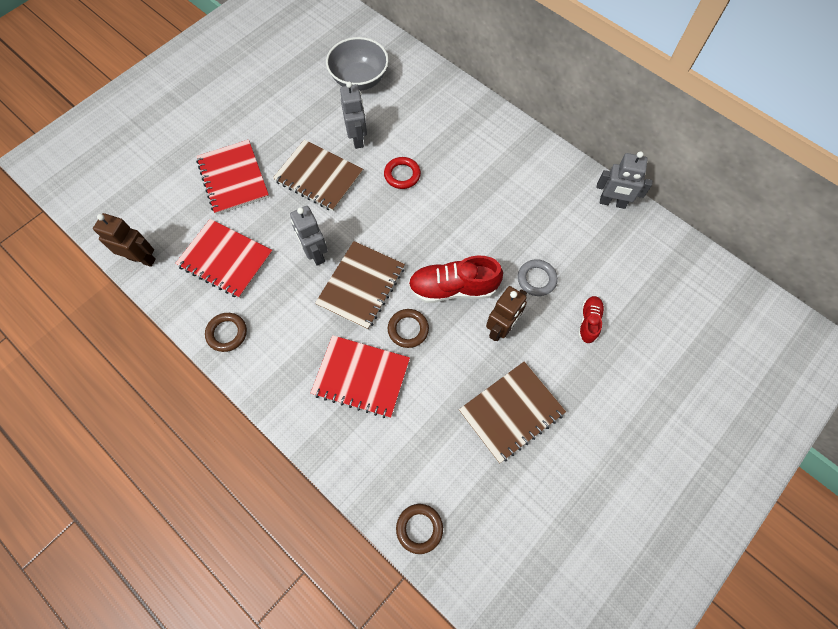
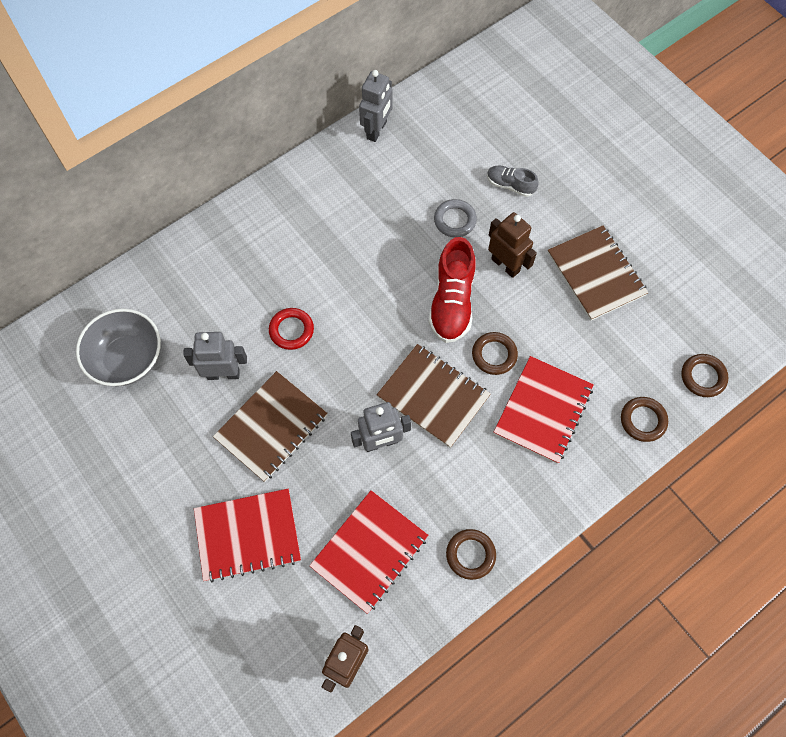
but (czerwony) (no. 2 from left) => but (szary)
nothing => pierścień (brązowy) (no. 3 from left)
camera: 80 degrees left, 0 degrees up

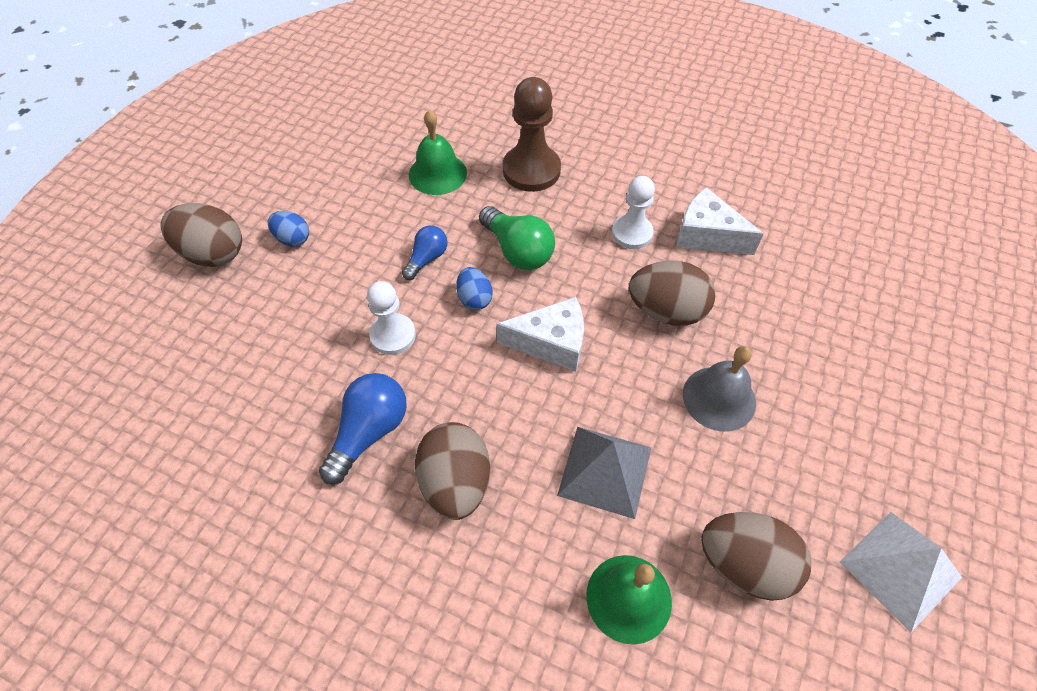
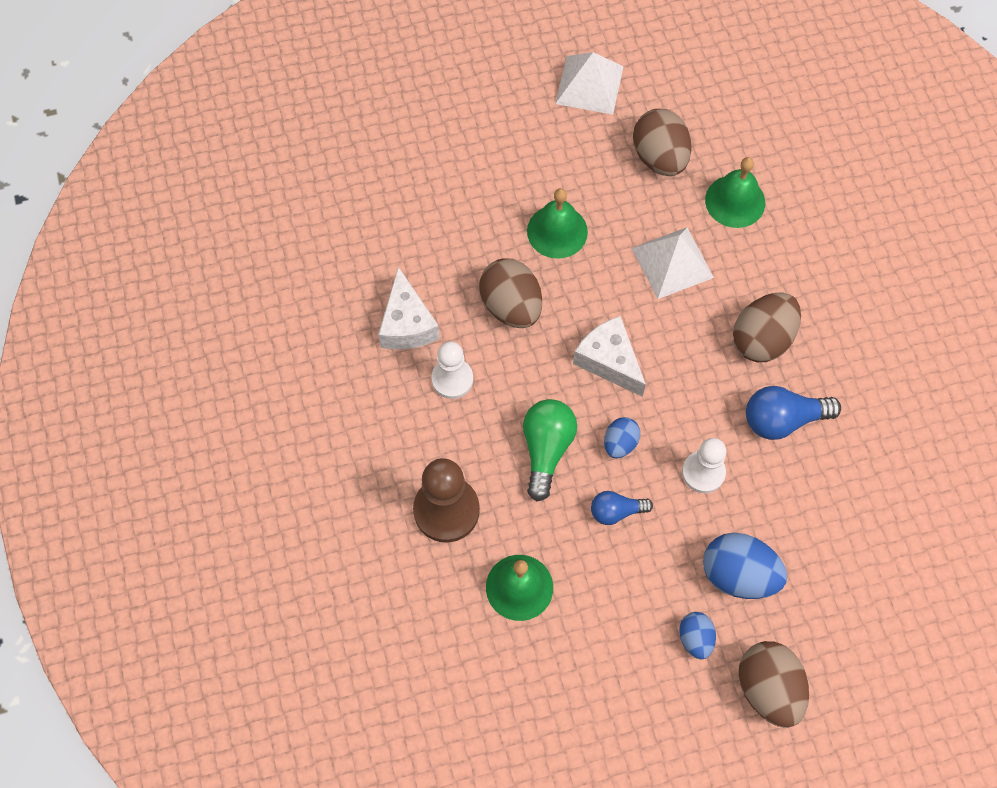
piramida (szary) => piramida (biały) (no. 2 from left)
dzwonek (szary) => dzwonek (zielony) (no. 2 from left)
nothing => jajko (niebieski) (no. 3 from left)
camera: 130 degrees left, 10 degrees up

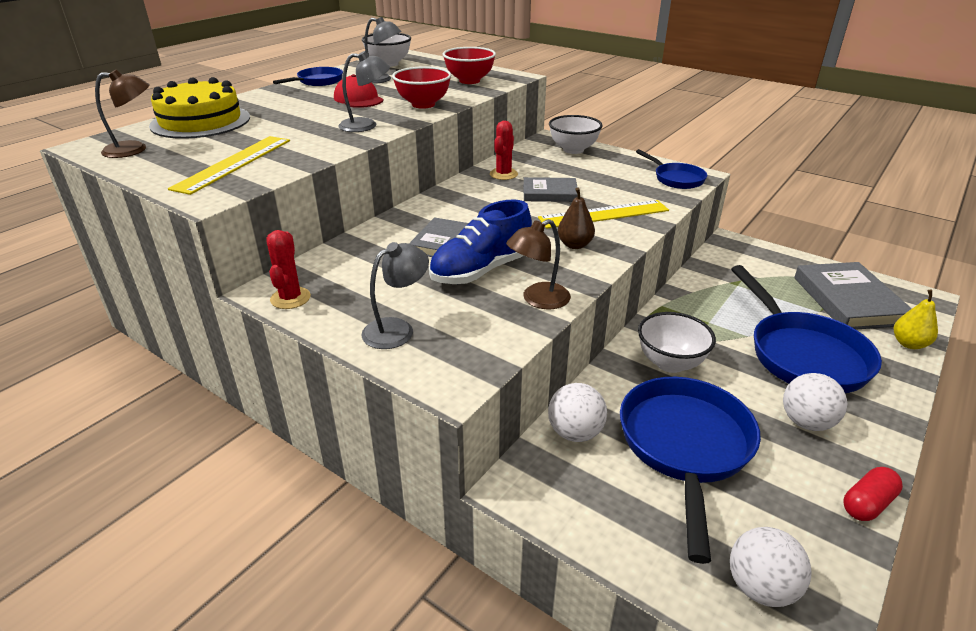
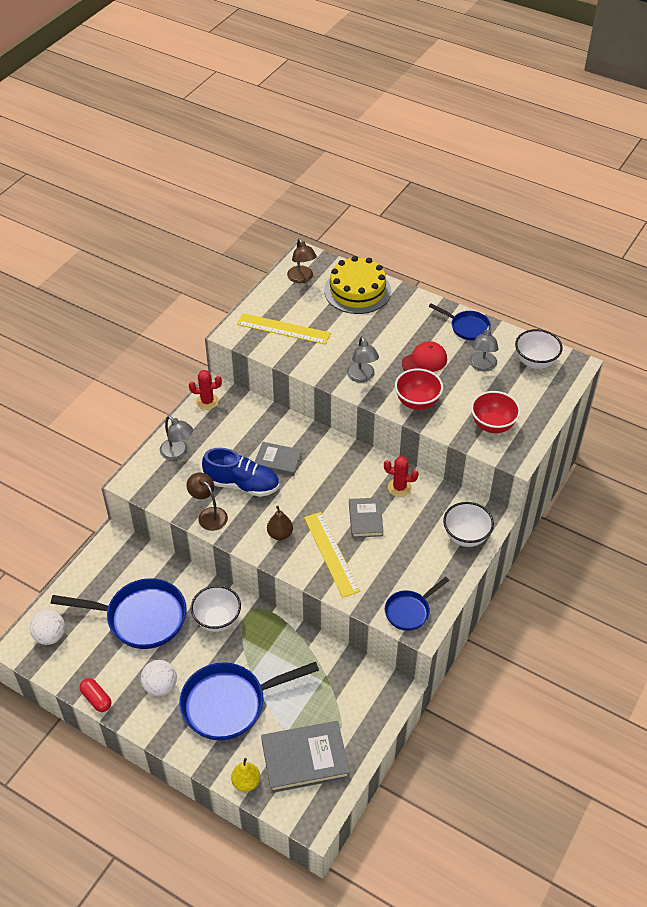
but (niebieski), 150 degrees clockwise
piłka (biały) (no. 1 from left) => nothing
camera: 85 degrees right, 15 degrees up

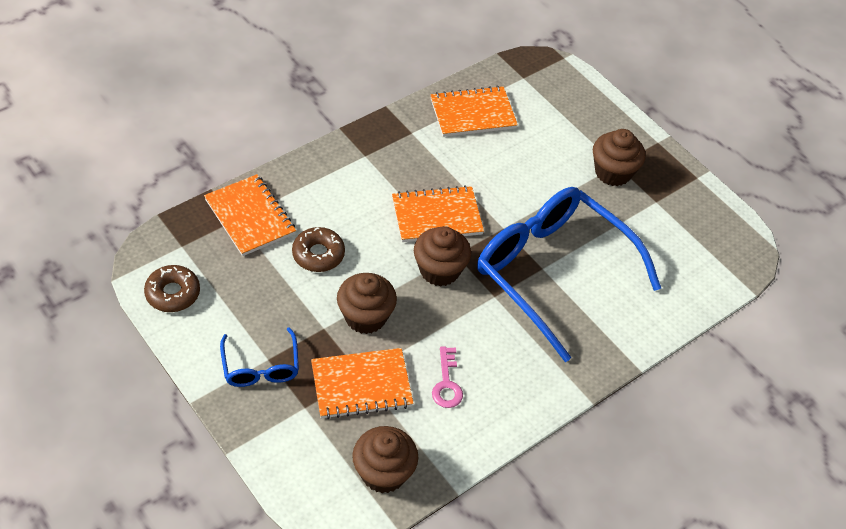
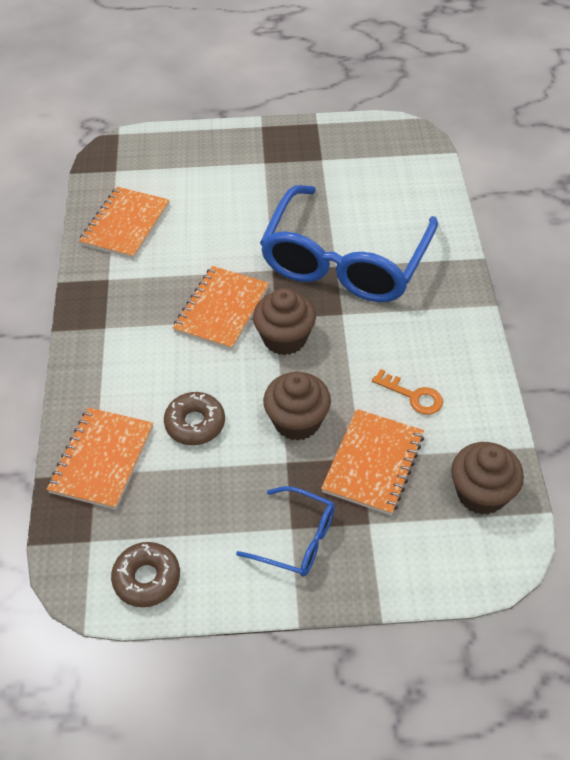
zeszyt (pomarańczowy) (no. 1 from left), 75 degrees counterclockwise
klucz (różowy) => klucz (pomarańczowy)
okulary (niebieski) (no. 2 from left), 60 degrees counterclockwise
muffinka (brązowy) (no. 4 from left) => nothing
camera: 50 degrees left, 0 degrees up

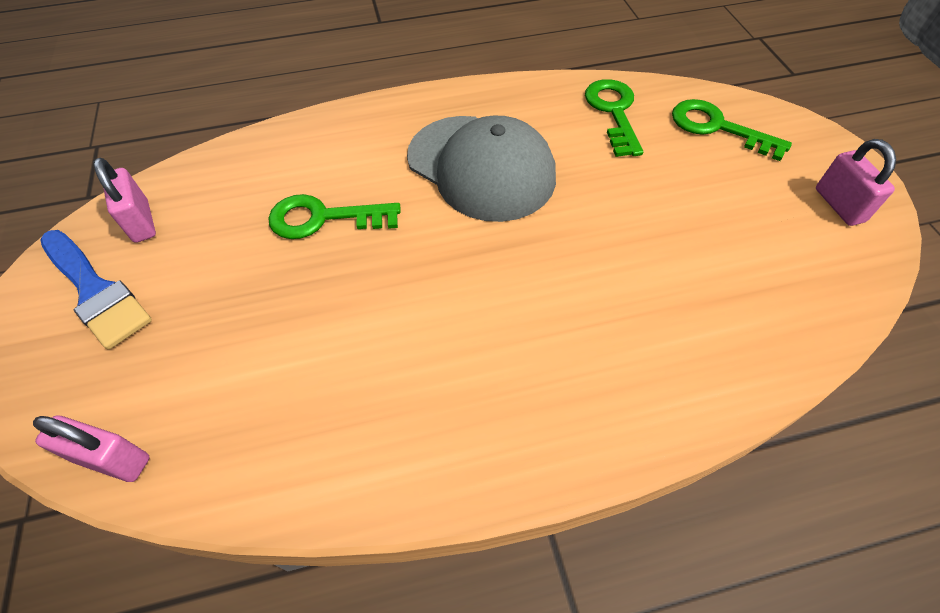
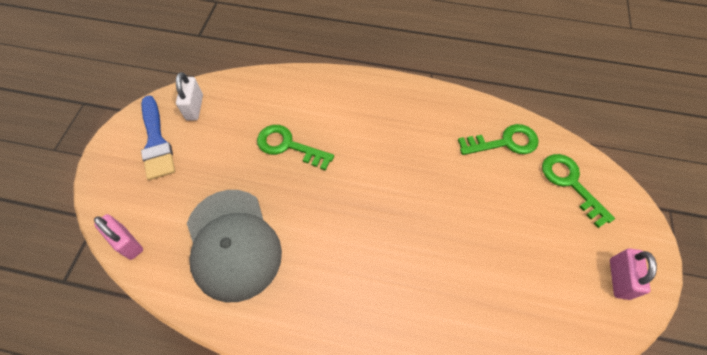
kłódka (różowy) (no. 2 from left) => kłódka (biały)
czapka (szary), relocated
klucz (zielony) (no. 2 from left), 60 degrees clockwise
camera: 25 degrees right, 5 degrees up

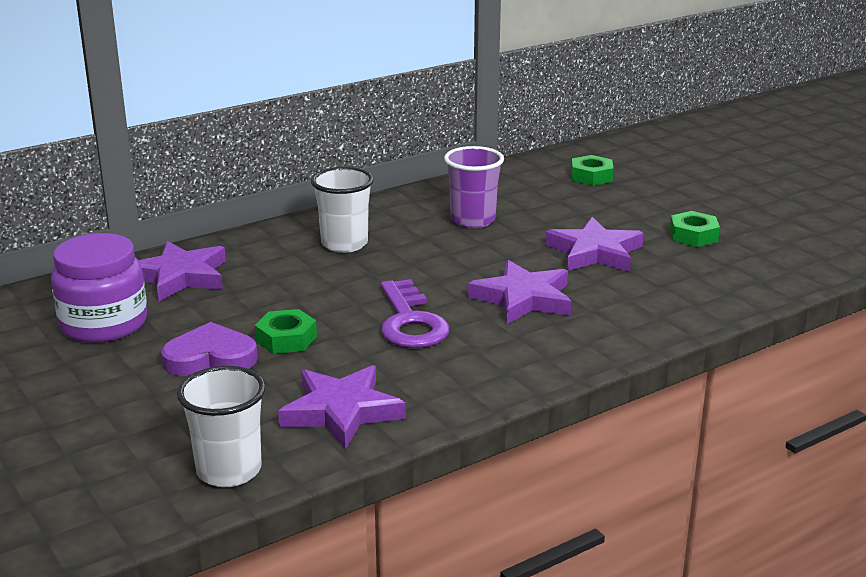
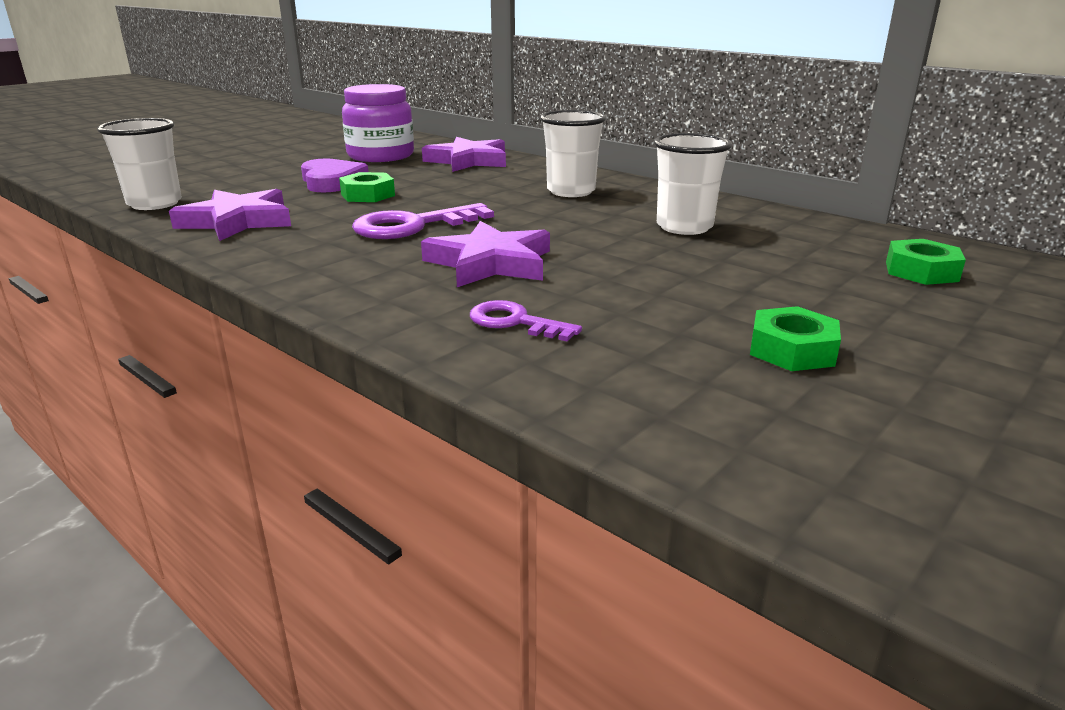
szklanka (fioletowy) => szklanka (biały) (no. 3 from left)
gwiazda (fioletowy) (no. 4 from left) => nothing
nothing => klucz (fioletowy) (no. 2 from left)
camera: 75 degrees right, 0 degrees up

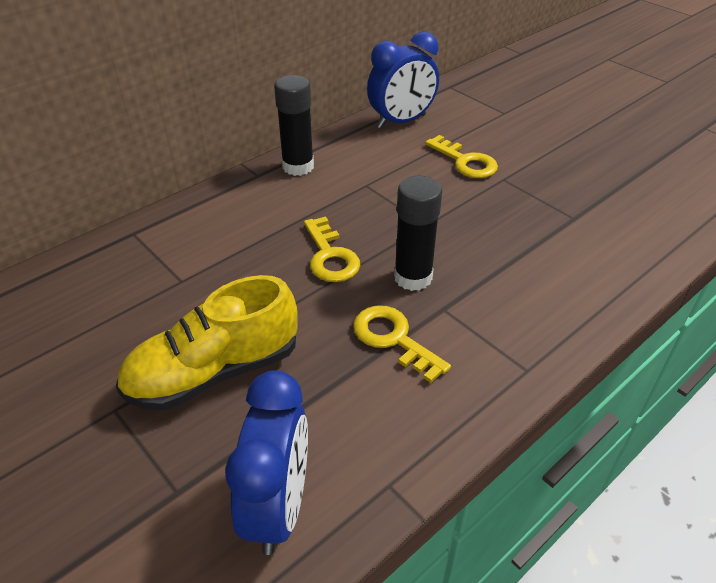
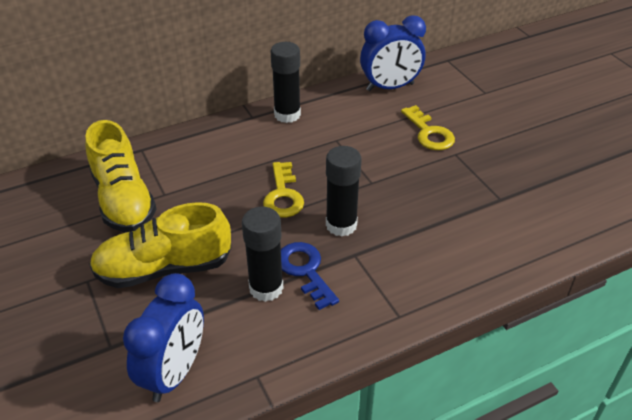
klucz (żółty) (no. 2 from left) => klucz (niebieski)
nothing => but (żółty) (no. 1 from left)
nothing => klej w sztyfcie (czarny) (no. 1 from left)
camera: 15 degrees right, 0 degrees up

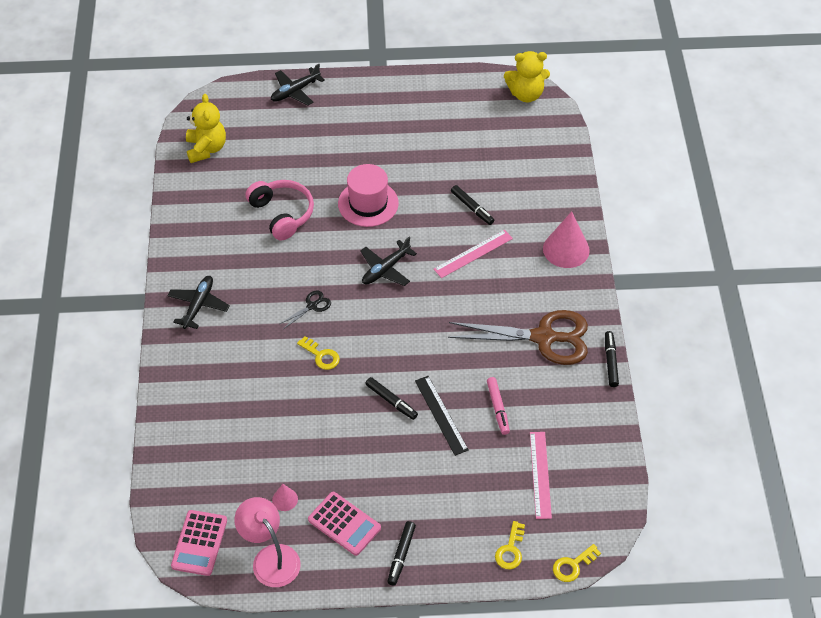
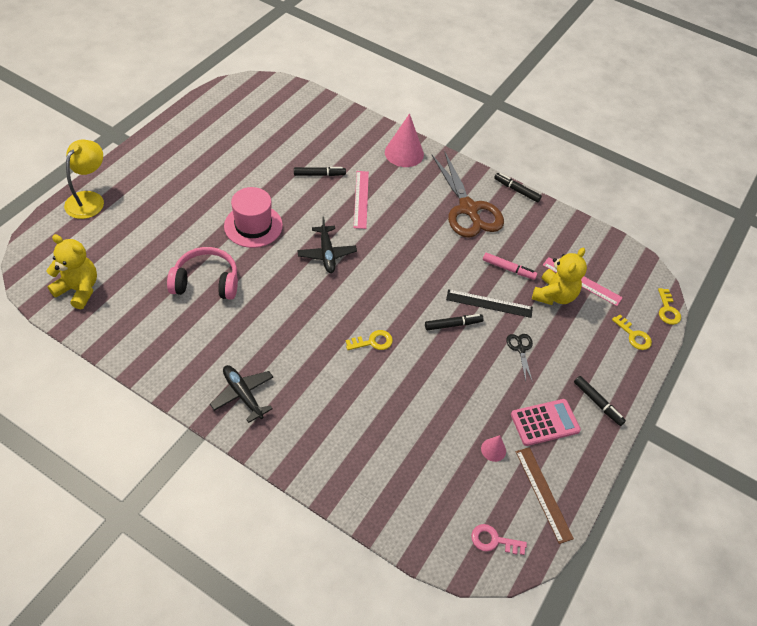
kalkulator (różowy) (no. 1 from left) => klucz (różowy)
lampka (różowy) => linijka (brązowy)
samolot (czarny) (no. 2 from left) => lampka (żółty)
nożyczki (czarny), relocated
nożyczki (brązowy), 120 degrees clockwise
miś (żółty) (no. 2 from left), relocated
camera: 60 degrees left, 0 degrees up

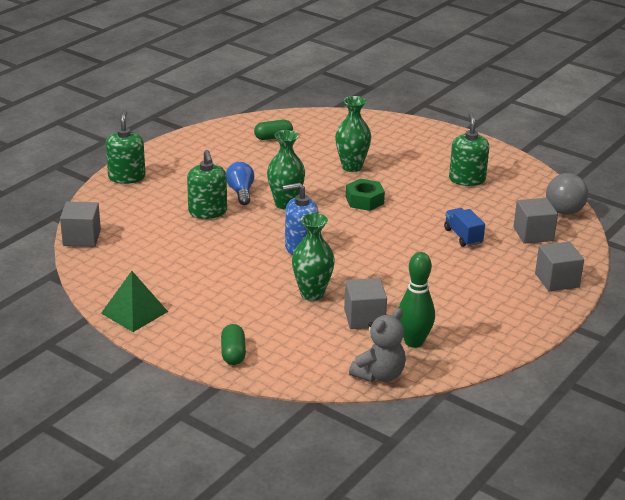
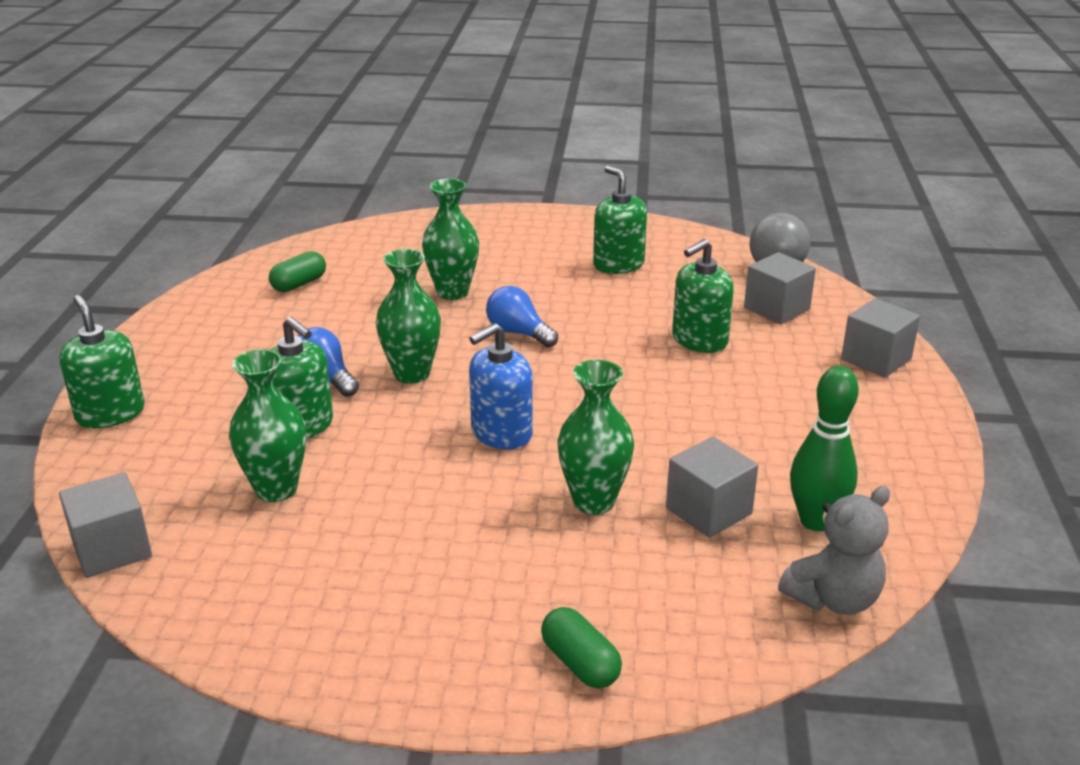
piramida (zielony) => nothing
nakrętka (zielony) => żarówka (niebieski) (no. 2 from left)
miś (szary), 45 degrees clockwise
ciężarówka (niebieski) => dozownik mydła (zielony) (no. 4 from left)
nothing => wazon (zielony) (no. 1 from left)
camera: 30 degrees left, 0 degrees up

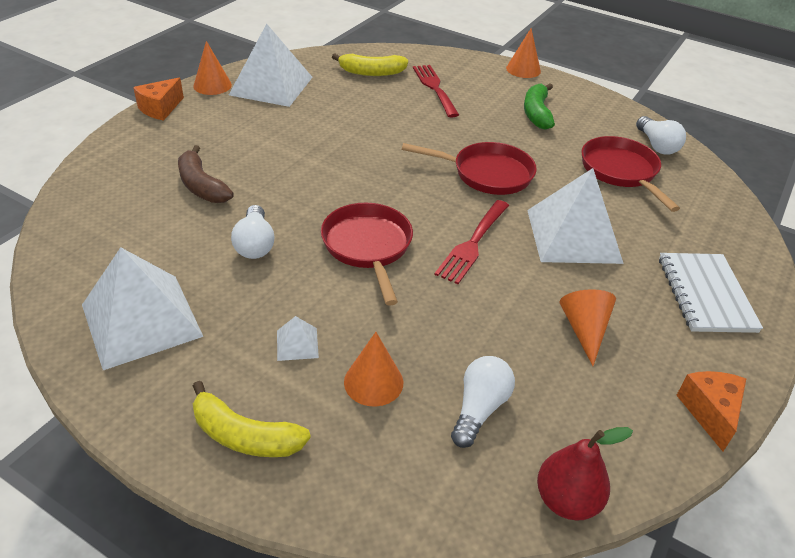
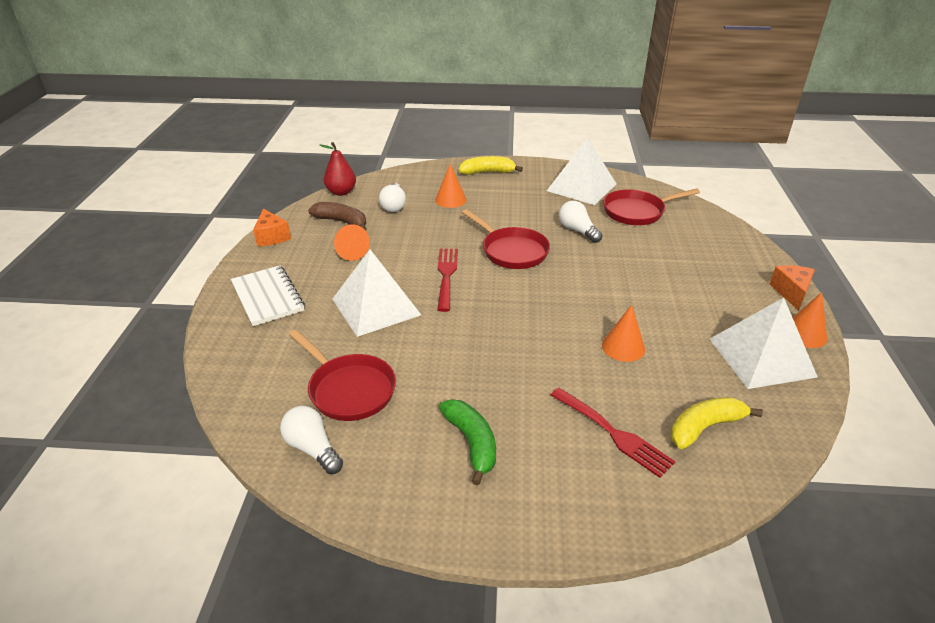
banan (brązowy), relocated
piramida (biały) (no. 3 from left) => nothing
patelnia (czerwony) (no. 2 from left in the first image) => patelnia (czerwony) (no. 3 from left), relocated
stożek (pomarańczowy) (no. 3 from left), relocated
camera: 155 degrees right, 5 degrees down

